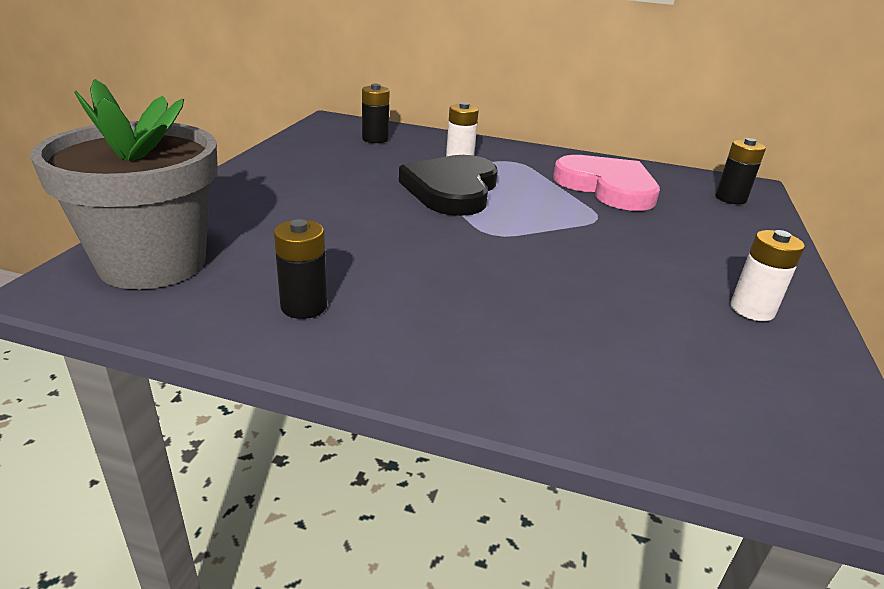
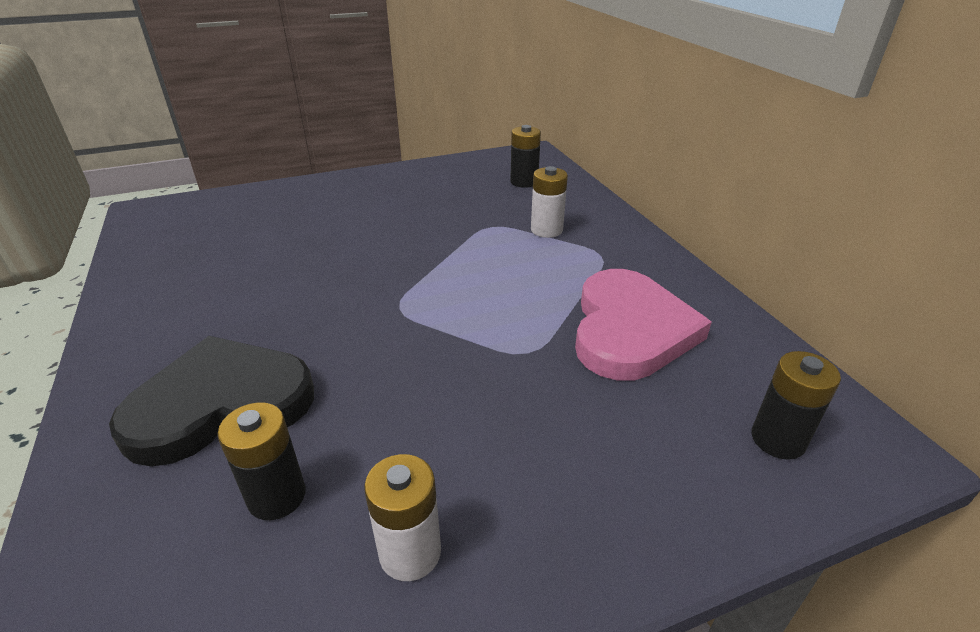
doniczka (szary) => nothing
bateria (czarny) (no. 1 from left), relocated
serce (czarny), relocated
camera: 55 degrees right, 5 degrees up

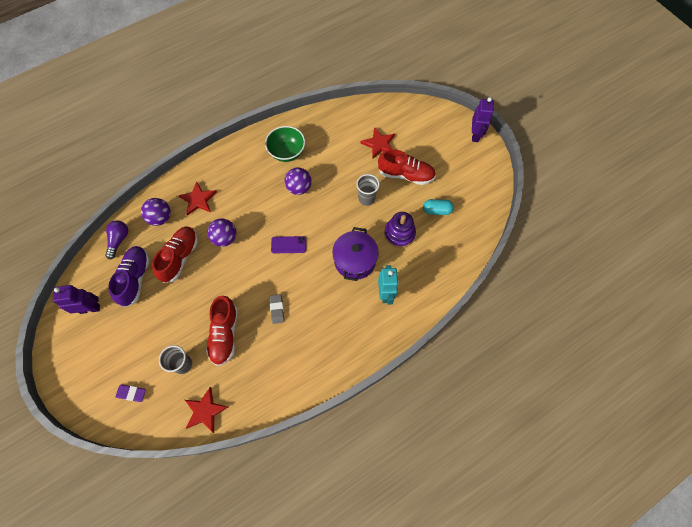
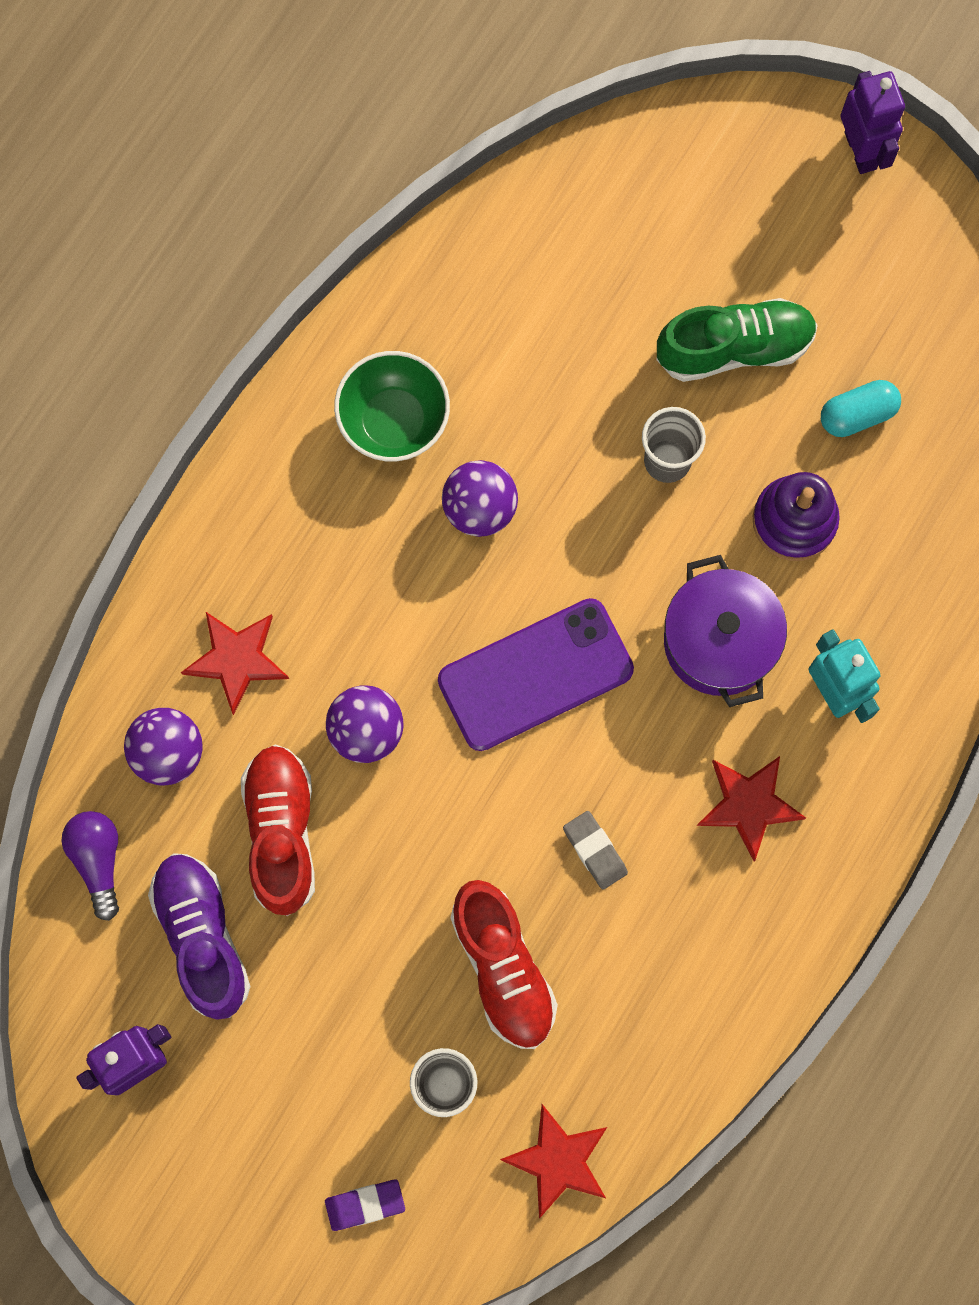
telefon (fioletowy), x1.92
gwiazda (czerwony) (no. 3 from left), relocated
but (czerwony) (no. 3 from left) => but (zielony)
camera: 25 degrees left, 10 degrees up

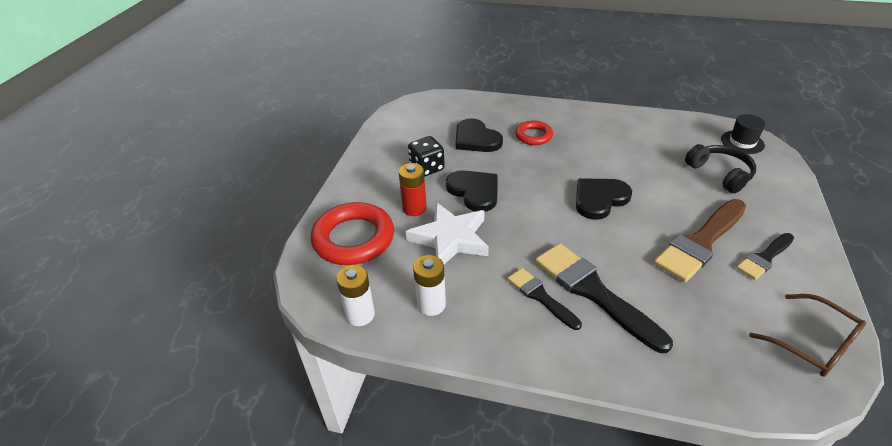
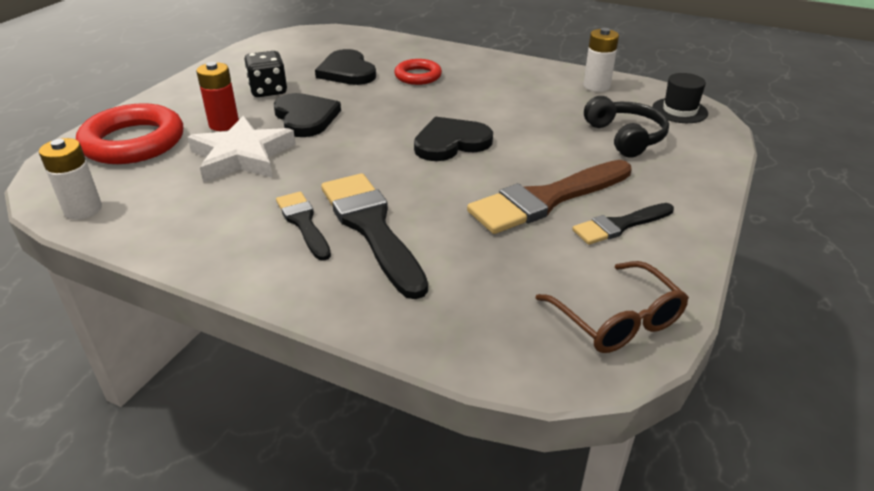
bateria (biały) (no. 2 from left), relocated
camera: 10 degrees right, 5 degrees down

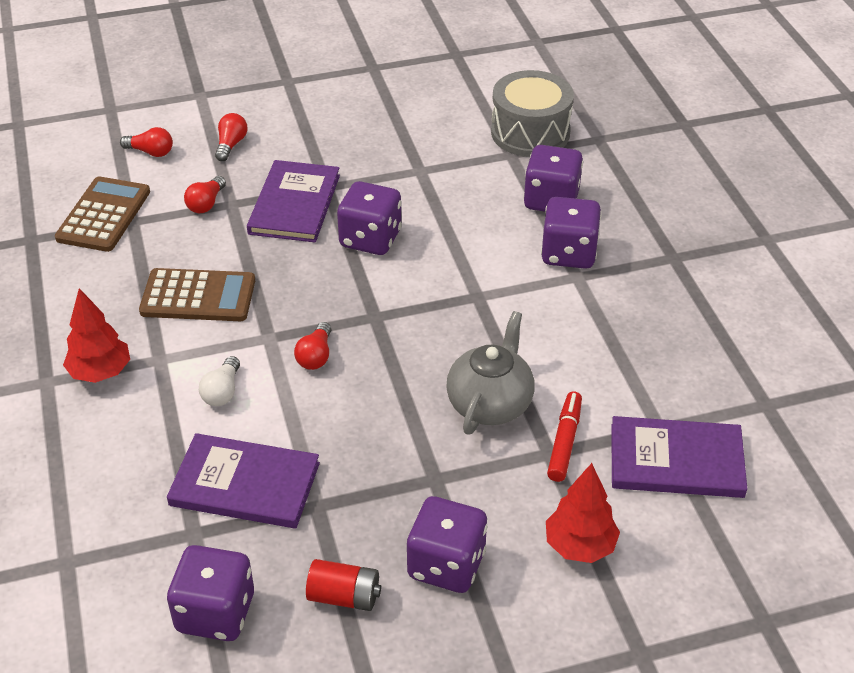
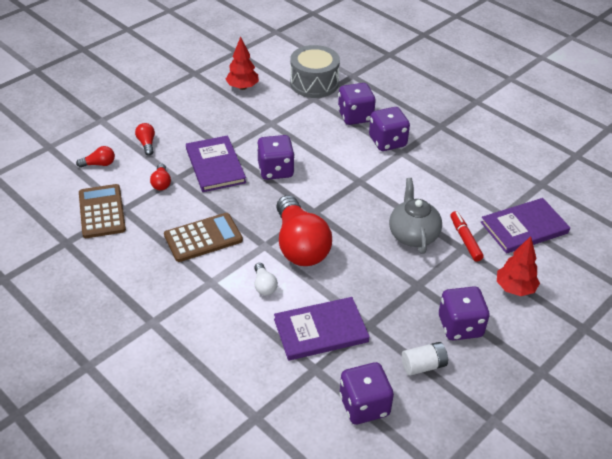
drzewko (czerwony) (no. 1 from left), relocated
żarówka (czerwony) (no. 4 from left), x2.38
bateria (czerwony) => bateria (biały)
camera: 30 degrees left, 0 degrees up

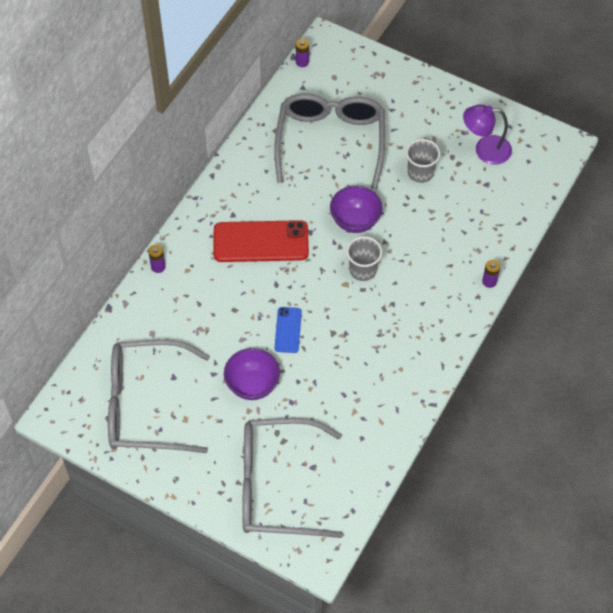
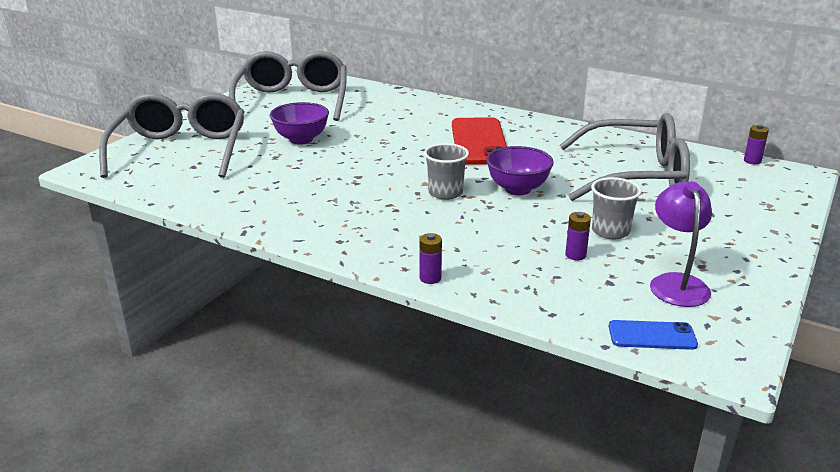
bateria (fioletowy) (no. 1 from left in the first image) => bateria (fioletowy) (no. 2 from left), relocated
telefon (niebieski), relocated
camera: 90 degrees right, 30 degrees down

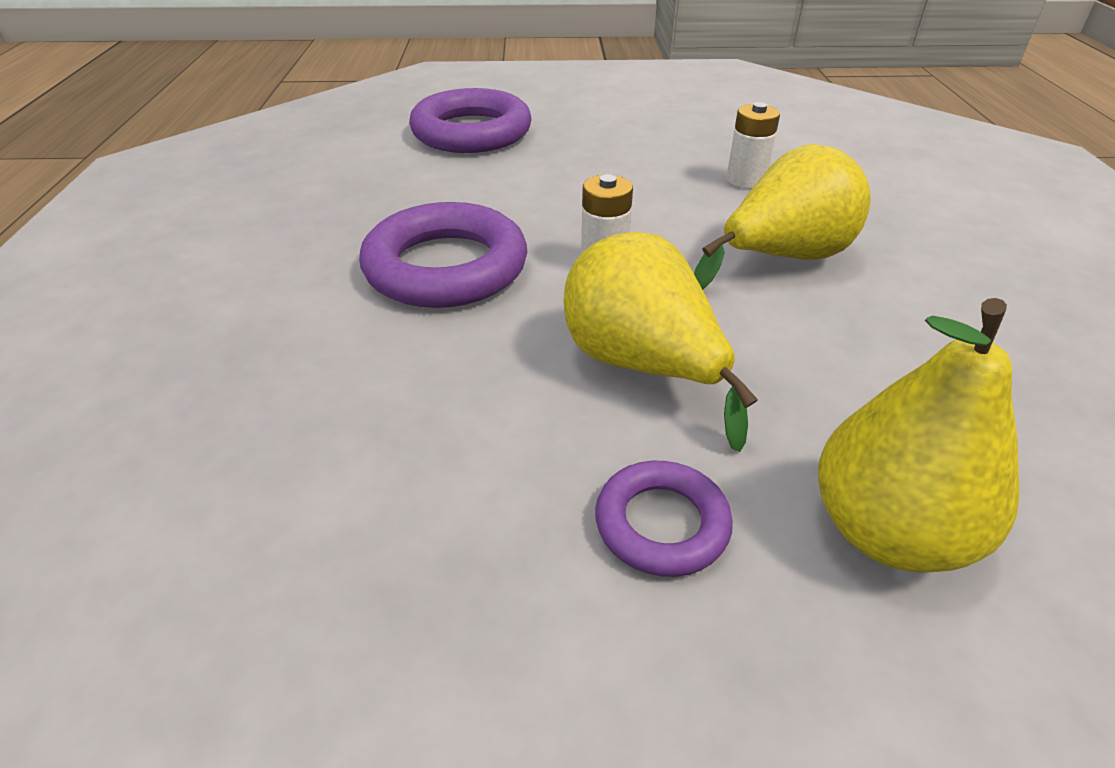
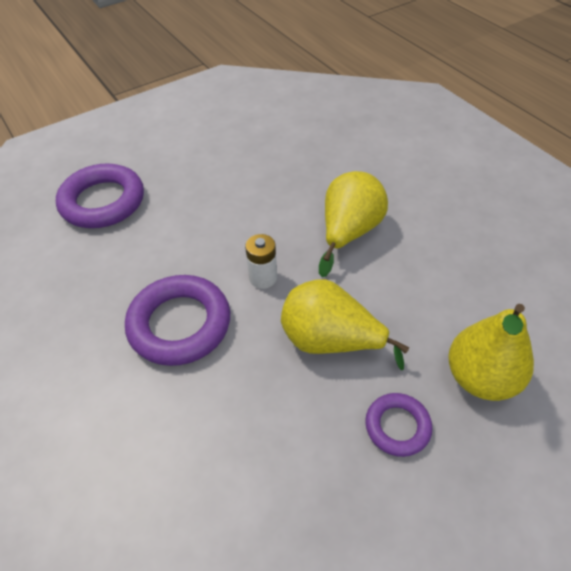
bateria (biały) (no. 2 from left) => nothing
camera: 30 degrees left, 10 degrees up

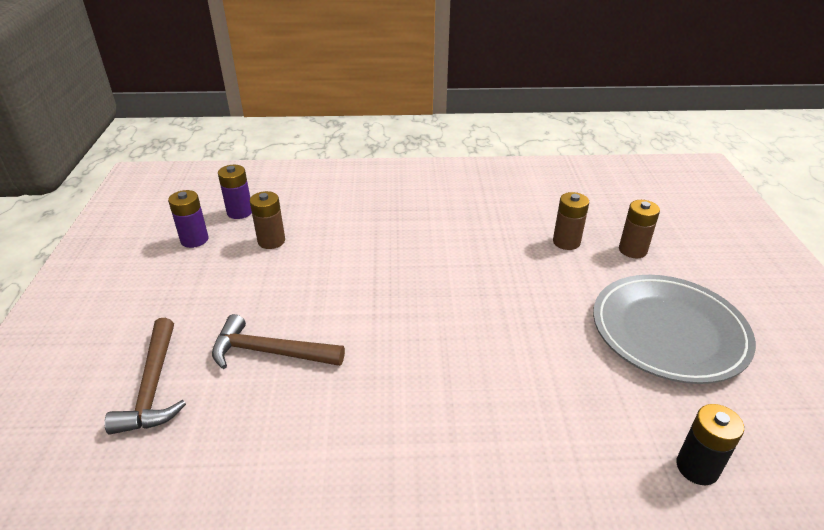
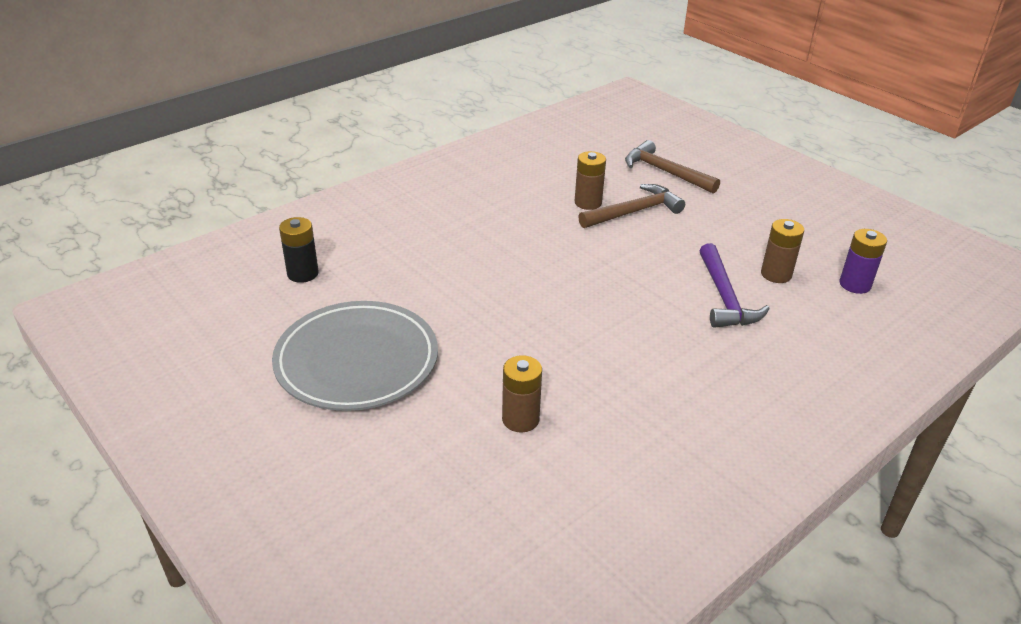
bateria (fioletowy) (no. 1 from left) => nothing
bateria (brązowy) (no. 3 from left in the first image) => bateria (brązowy) (no. 2 from left), relocated
nothing => młotek (fioletowy)
camera: 140 degrees right, 0 degrees up

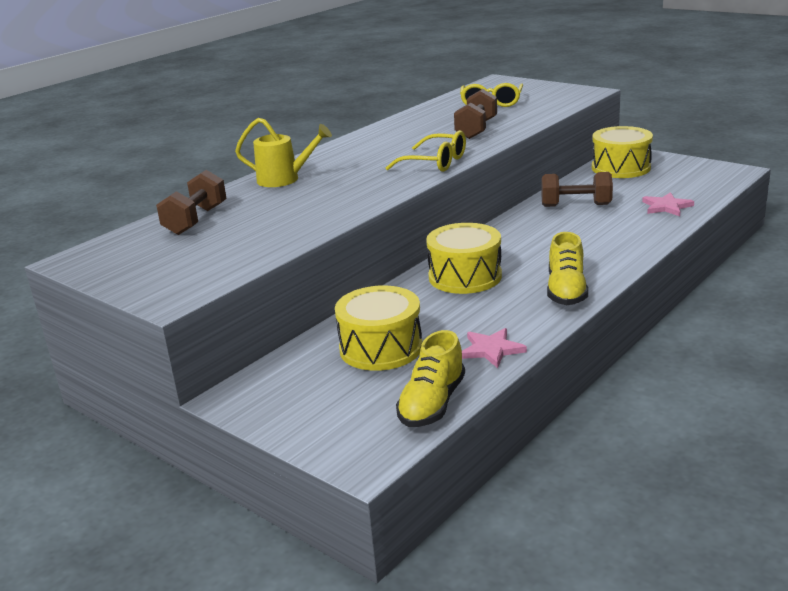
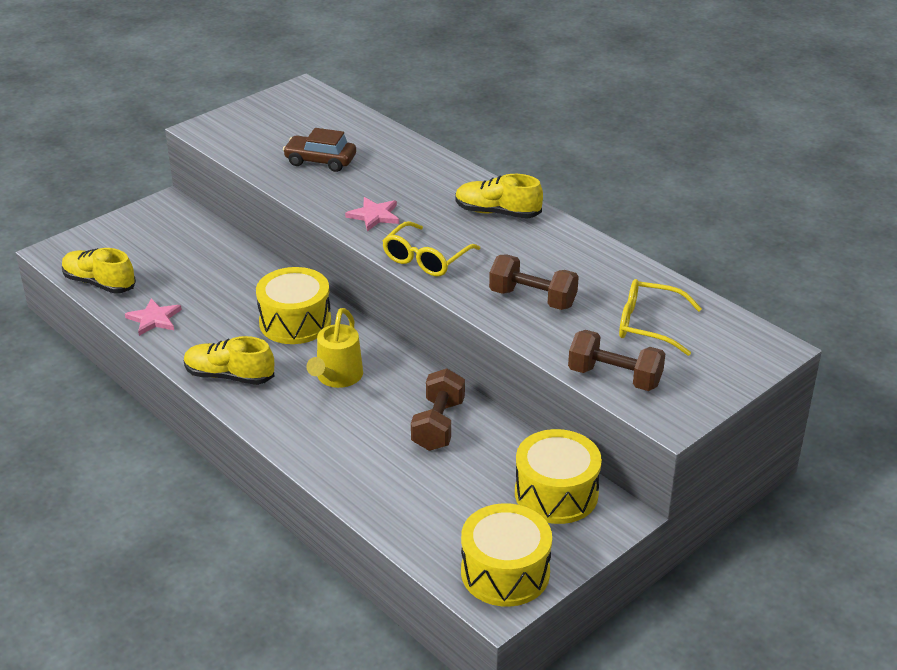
hantel (brązowy) (no. 1 from left in the first image) => hantel (brązowy) (no. 3 from left), relocated
konewka (żółty), relocated
bęben (żółty) (no. 1 from left in the first image) => bęben (żółty) (no. 2 from left), relocated
gwiazda (różowy) (no. 2 from left), relocated
nothing => samochód (brązowy)
nothing => but (żółty) (no. 3 from left)
camera: 95 degrees right, 10 degrees up

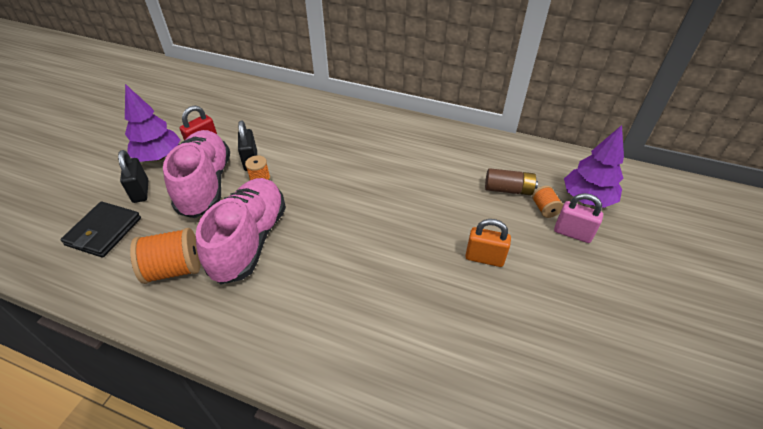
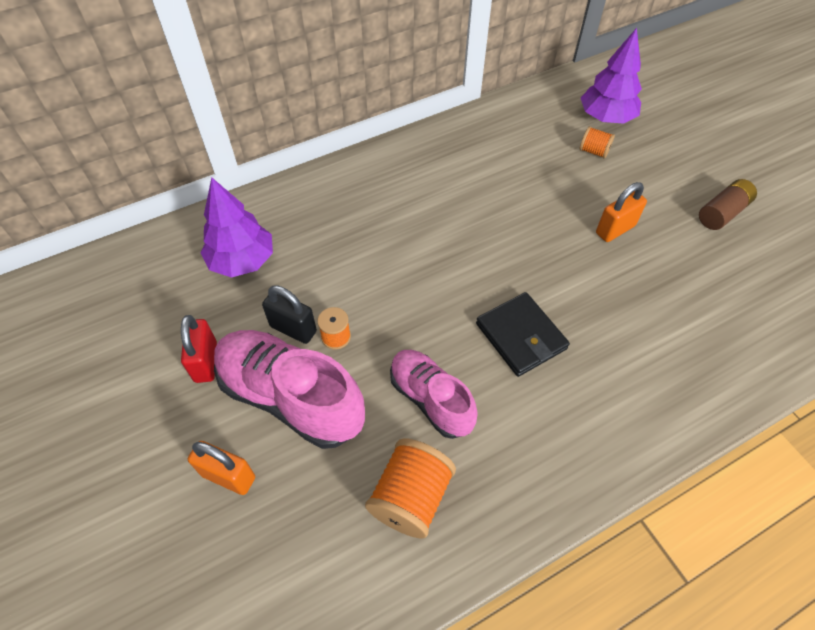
portfel (czarny), relocated
kłódka (czarny) (no. 1 from left) => kłódka (pomarańczowy) (no. 1 from left)
drzewko (fioletowy) (no. 1 from left), relocated
but (różowy) (no. 2 from left), x0.64
bateria (brązowy), relocated
kłódka (różowy) => nothing
camera: 50 degrees left, 10 degrees up

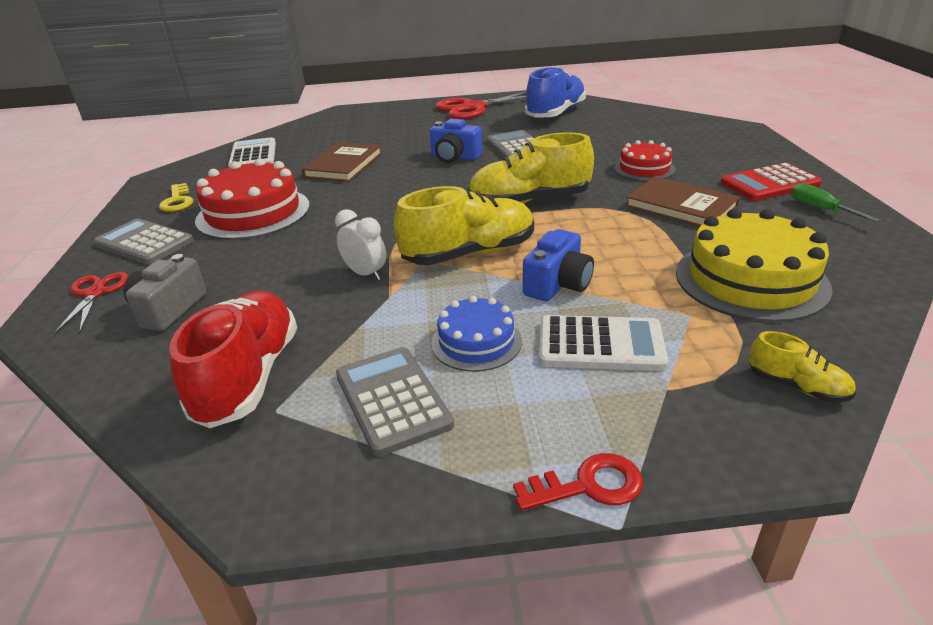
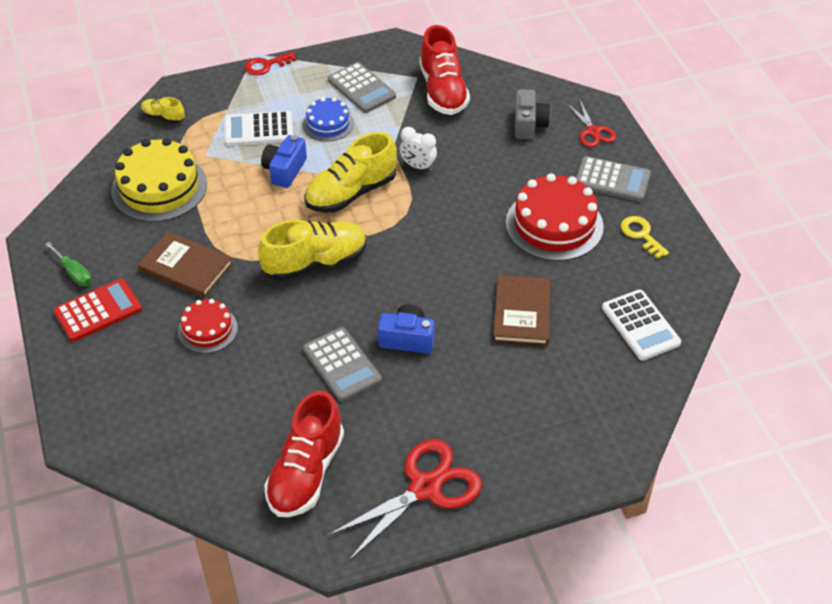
but (niebieski) => but (czerwony) (no. 1 from left)
camera: 165 degrees right, 15 degrees up

